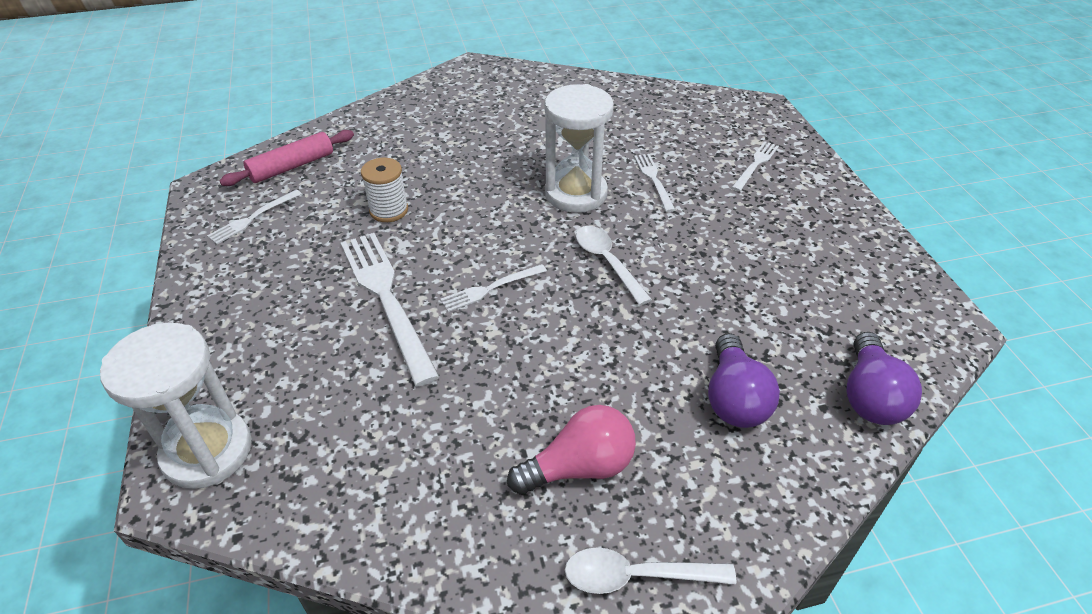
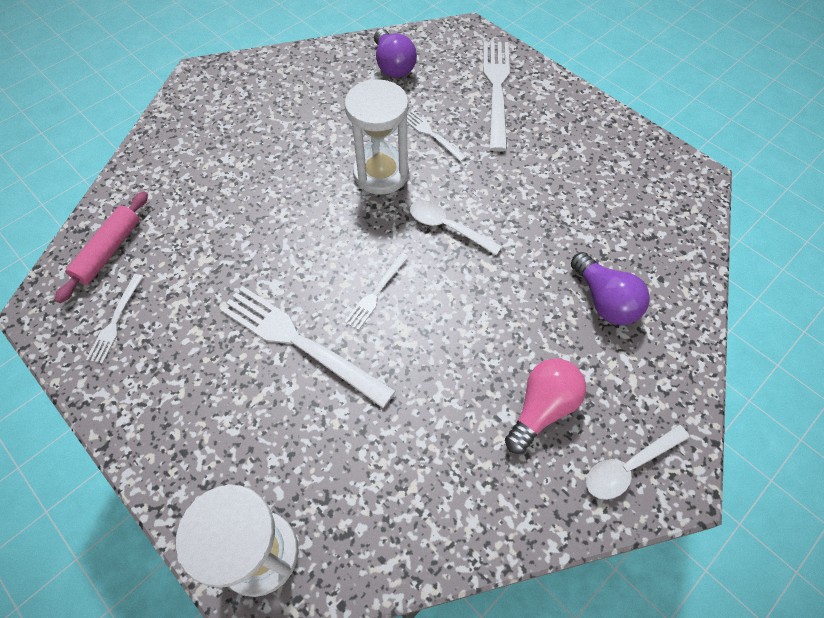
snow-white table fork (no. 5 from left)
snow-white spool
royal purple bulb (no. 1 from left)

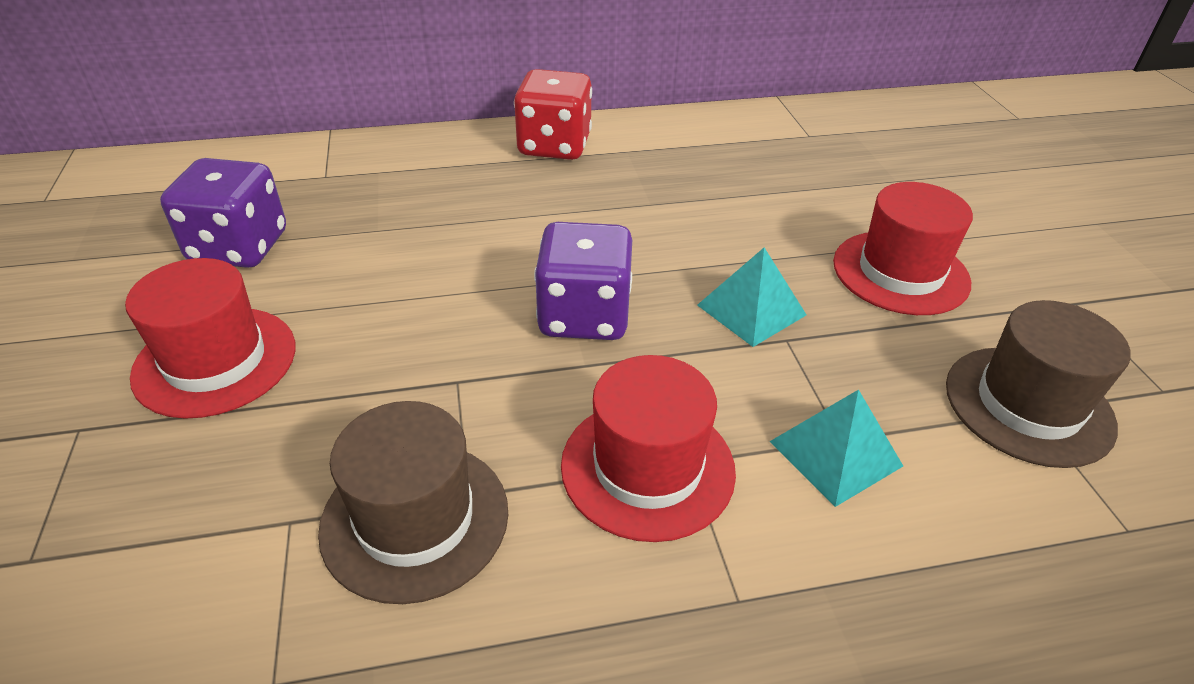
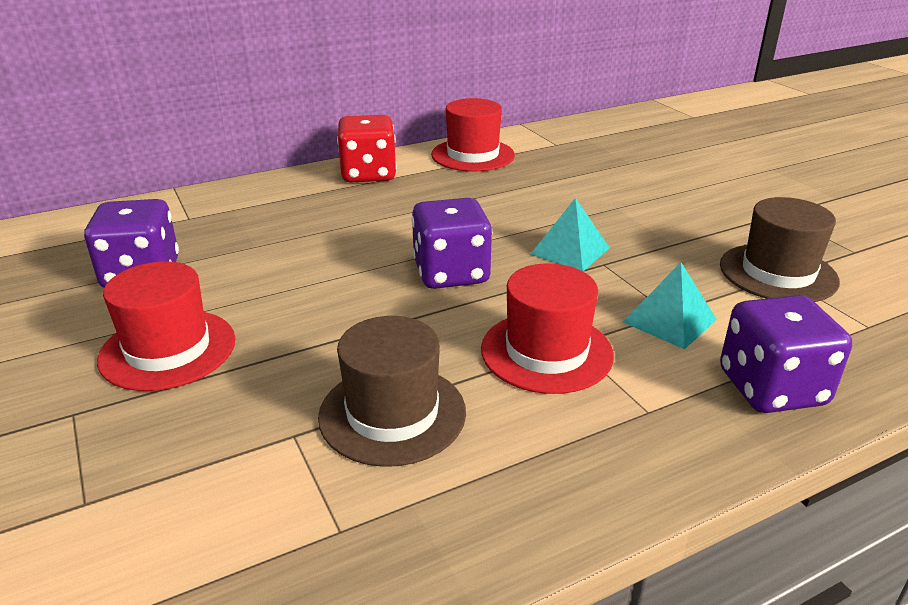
red hat (no. 2 from left)
royal purple dice (no. 3 from left)

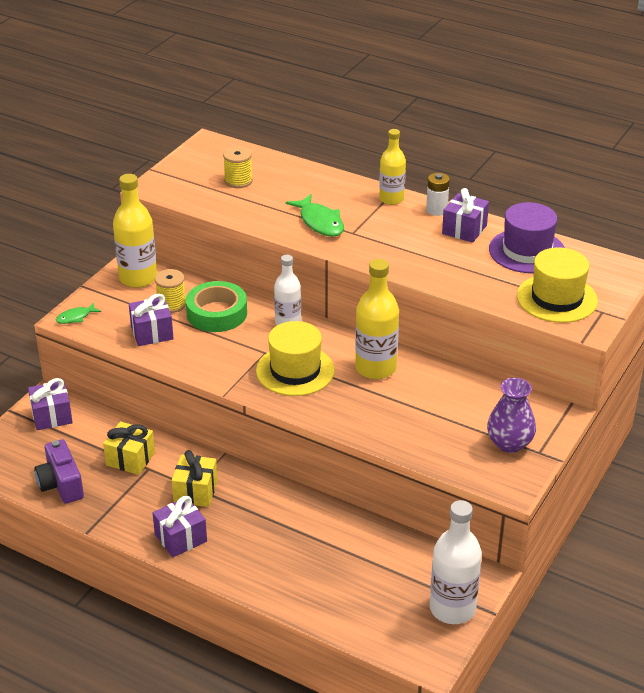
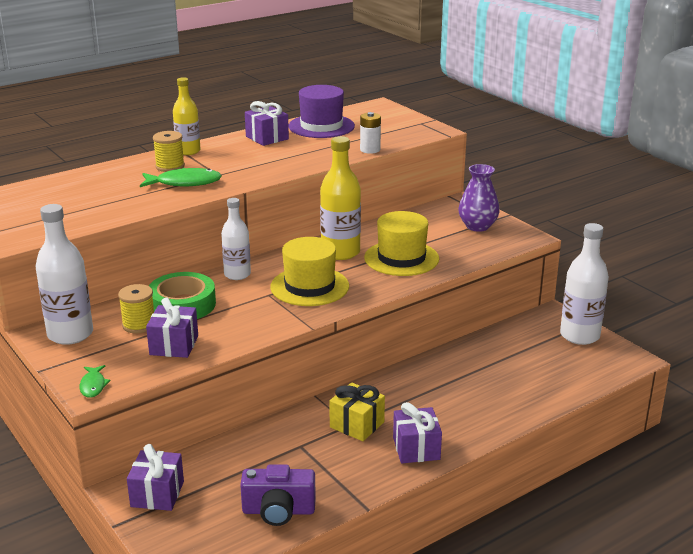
bright yellow spool (no. 2 from left)
snow-white battery
snow-white flask (no. 1 from left)
bright yellow hat (no. 2 from left)
bright yellow gift (no. 1 from left in the first image)

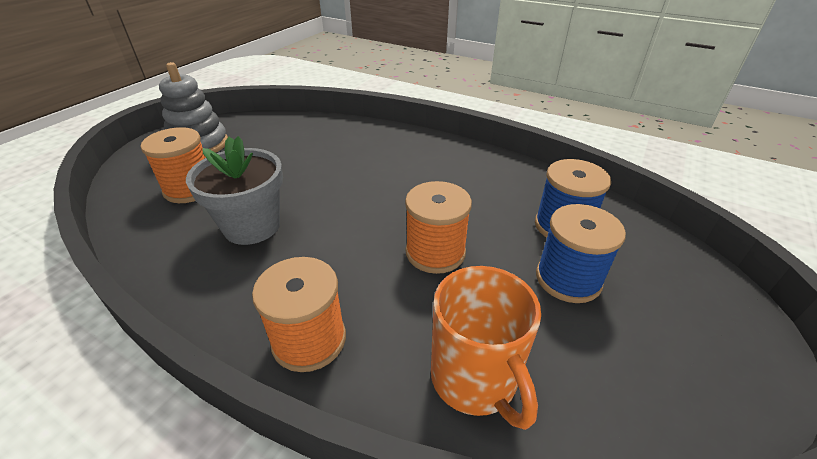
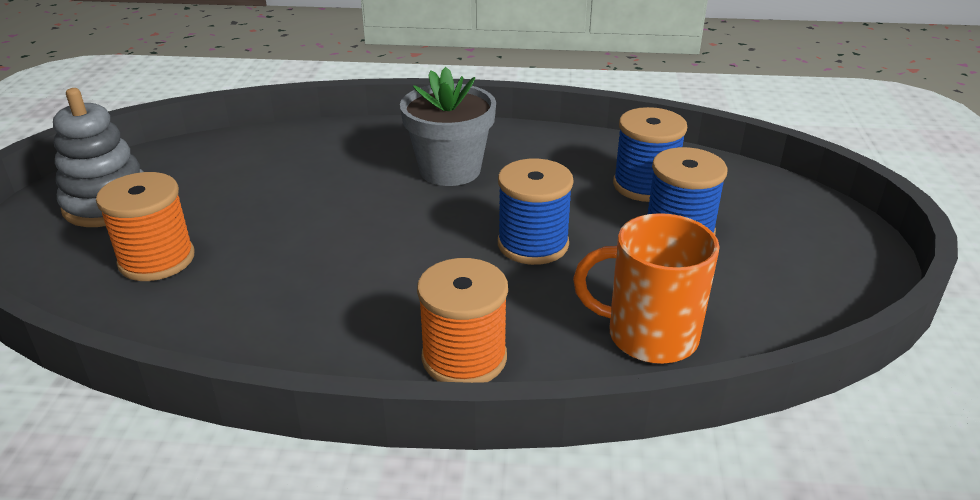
gray potted plant
royal blue spool (no. 1 from left)
orange-coloured tea mug

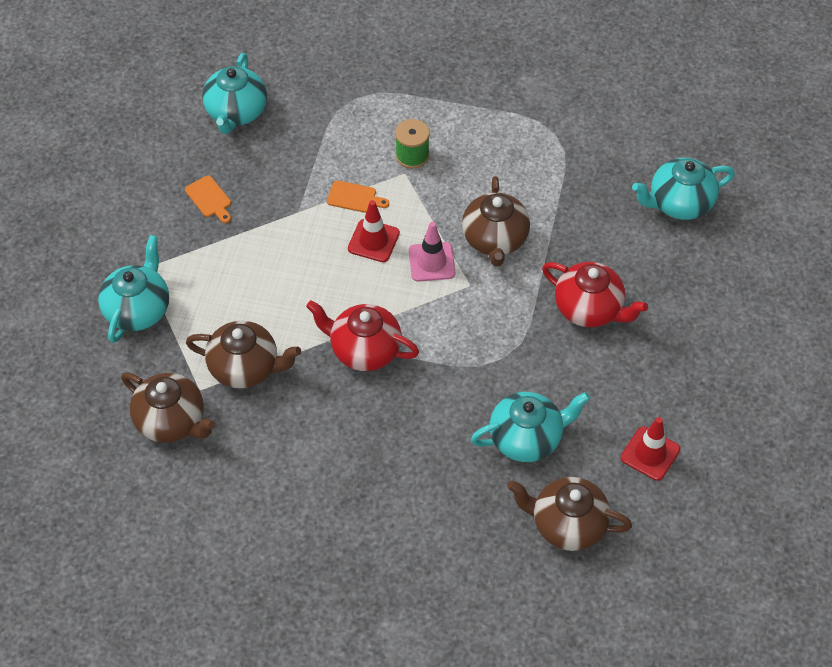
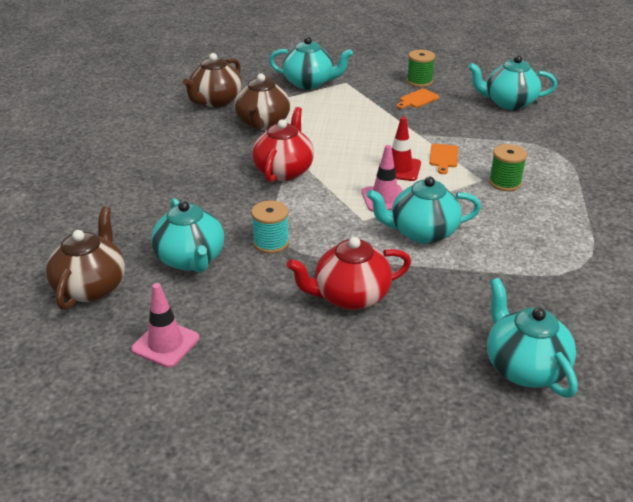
teal teapot (no. 3 from left)
red teapot (no. 2 from left)
pink safety cone (no. 1 from left)
emerald spool (no. 1 from left)
teal spool

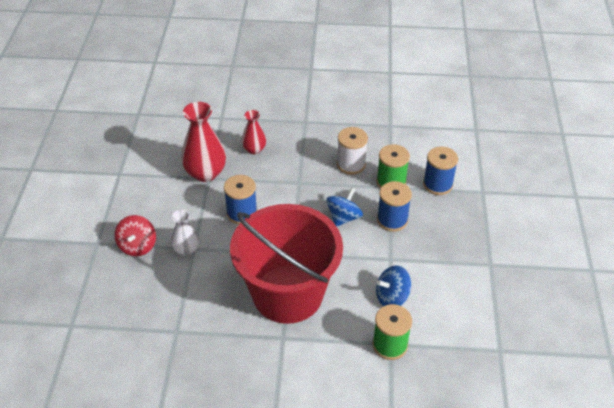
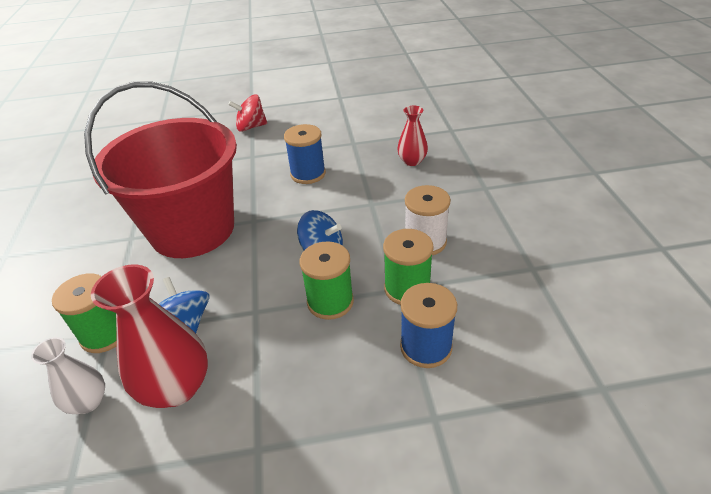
red flower vase (no. 1 from left)
emerald spool (no. 2 from left)
snow-white flower vase

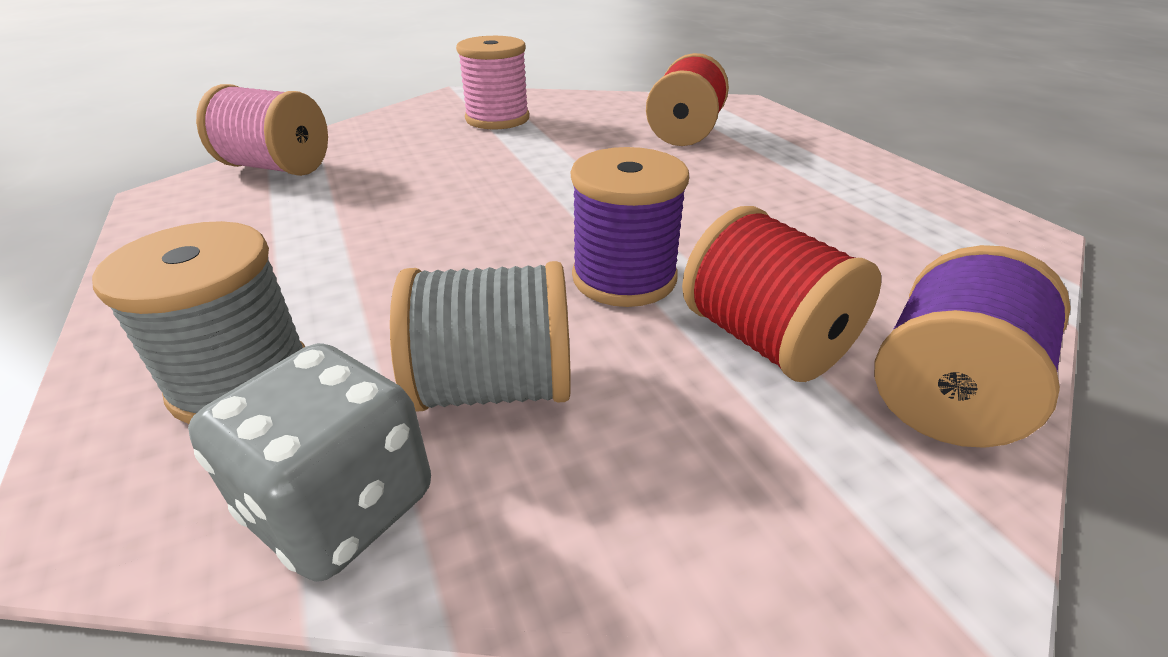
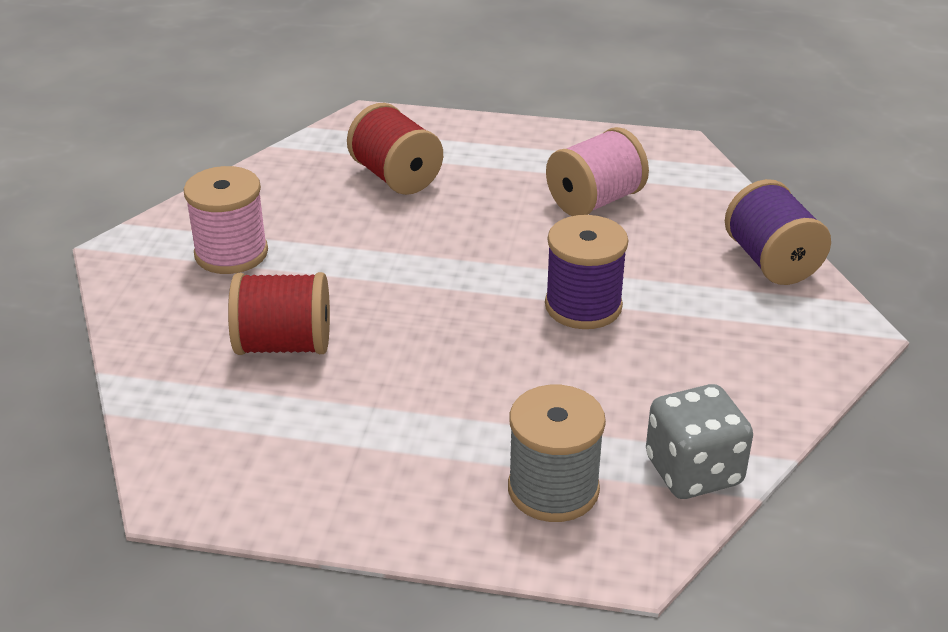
pink spool (no. 2 from left)
red spool (no. 1 from left)
gray spool (no. 2 from left in the first image)

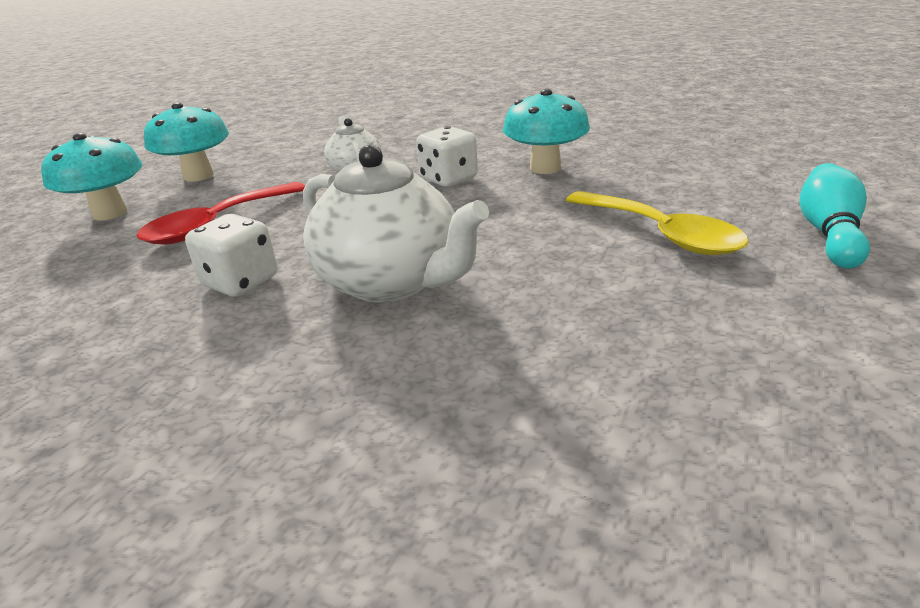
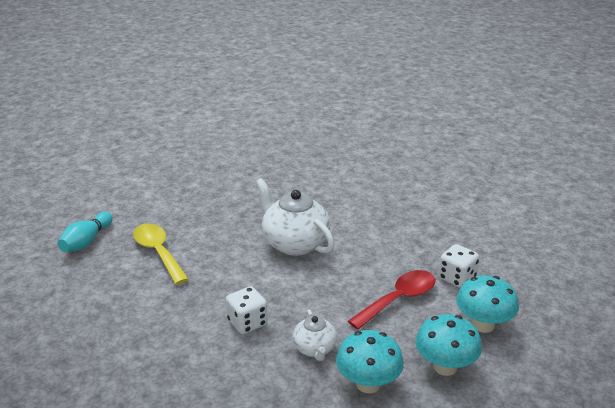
teal fungus (no. 1 from left)
snow-white dice (no. 2 from left)

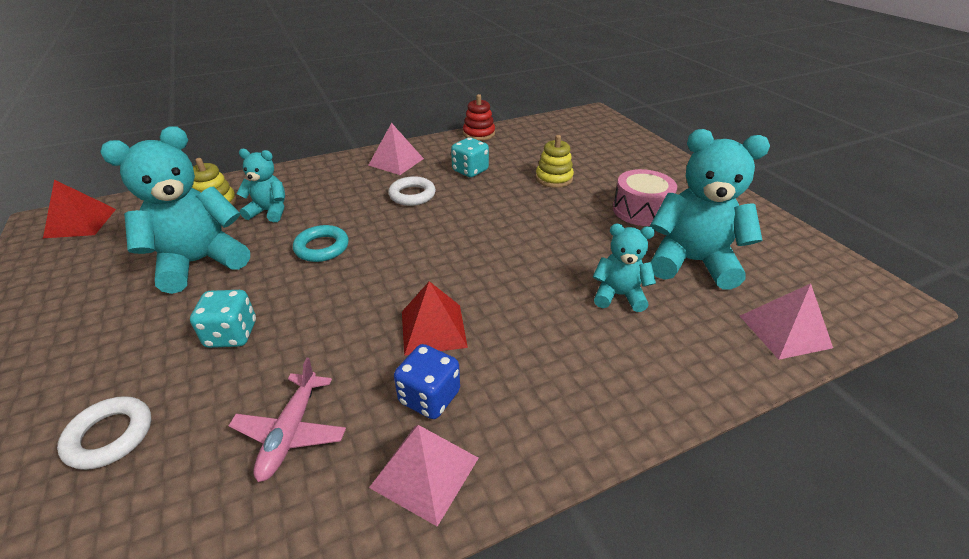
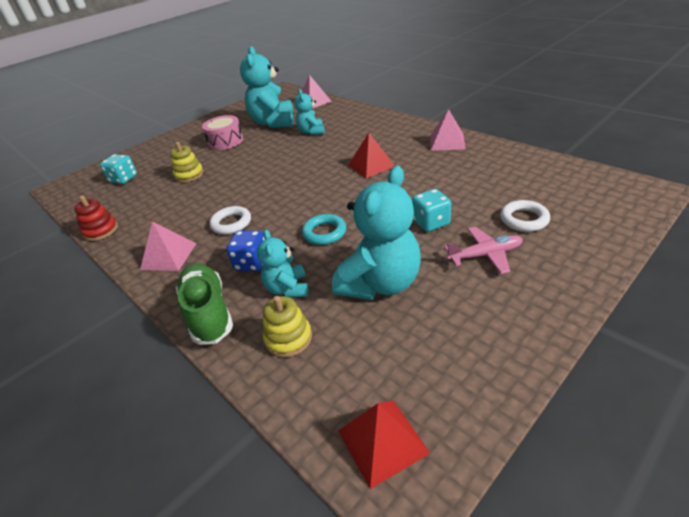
teal stuffed bear (no. 4 from left)
teal dice (no. 1 from left)
royal blue dice
pink aeroplane
emerald shoe

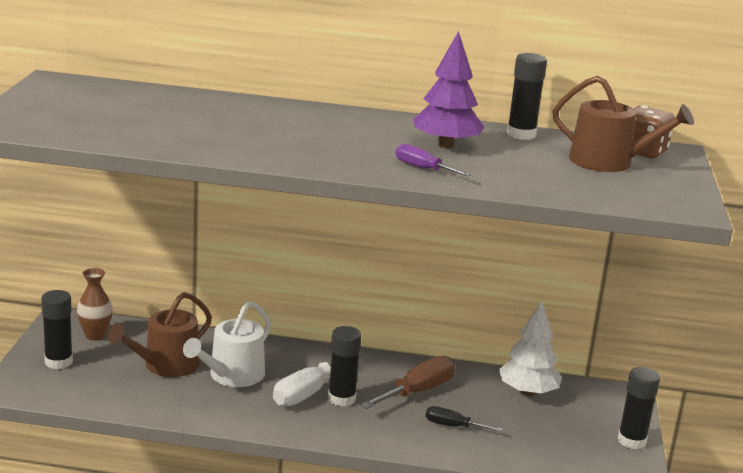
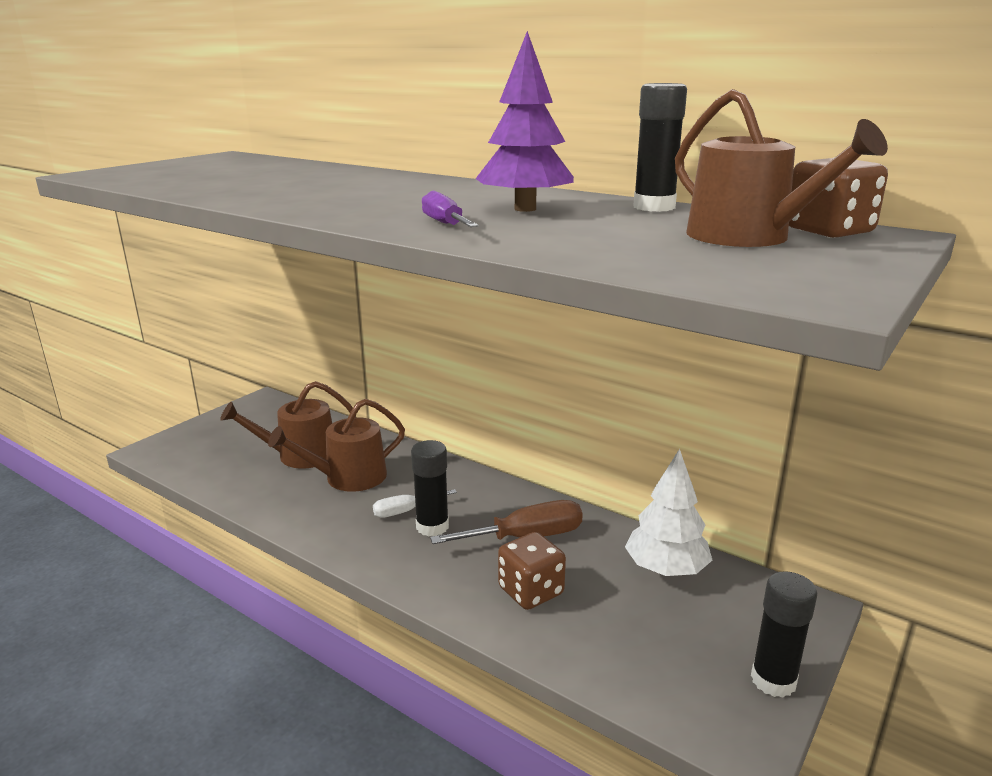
dark brown flower vase
ebony glue stick (no. 1 from left in the first image)
dark brown watering pot (no. 2 from left)
snow-white hand screwdriver
dark brown dice (no. 1 from left)

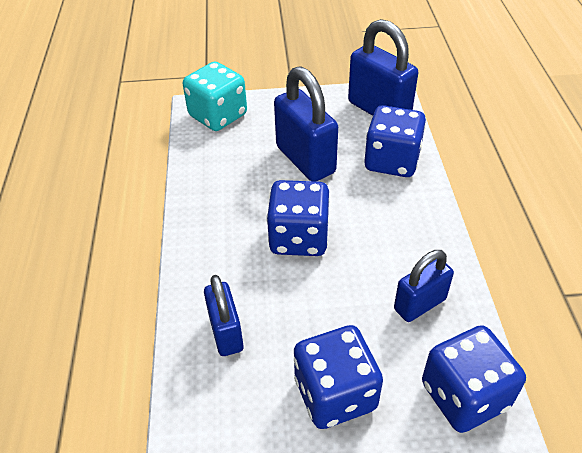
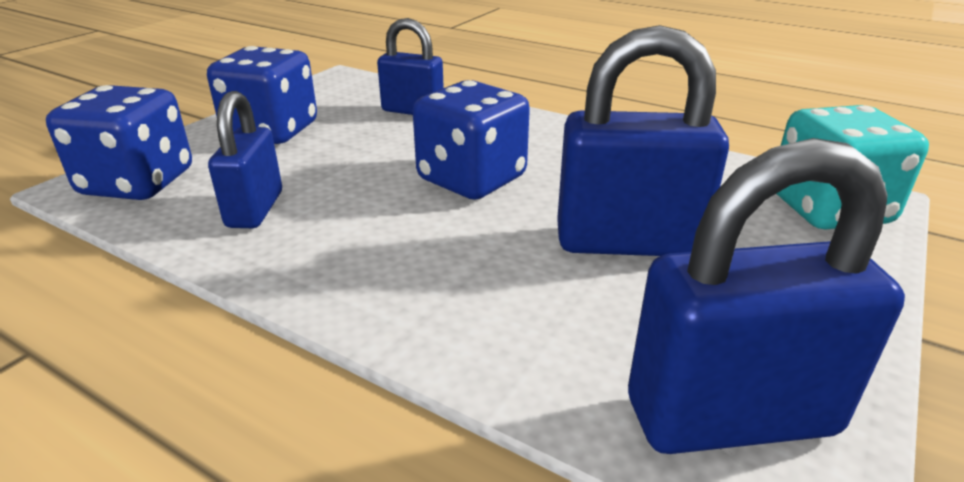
royal blue dice (no. 3 from left in the first image)

